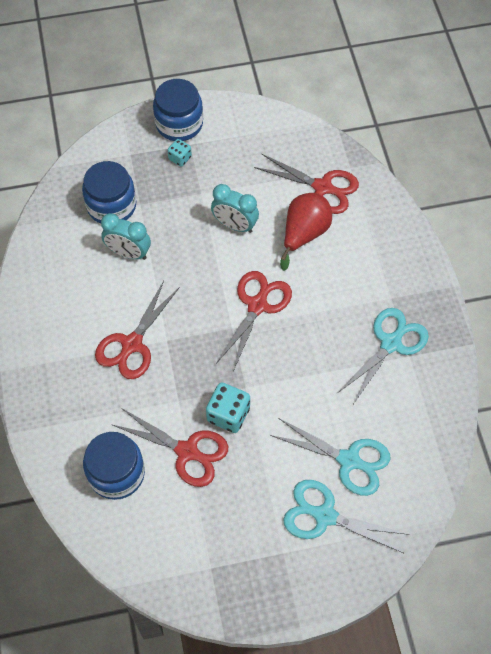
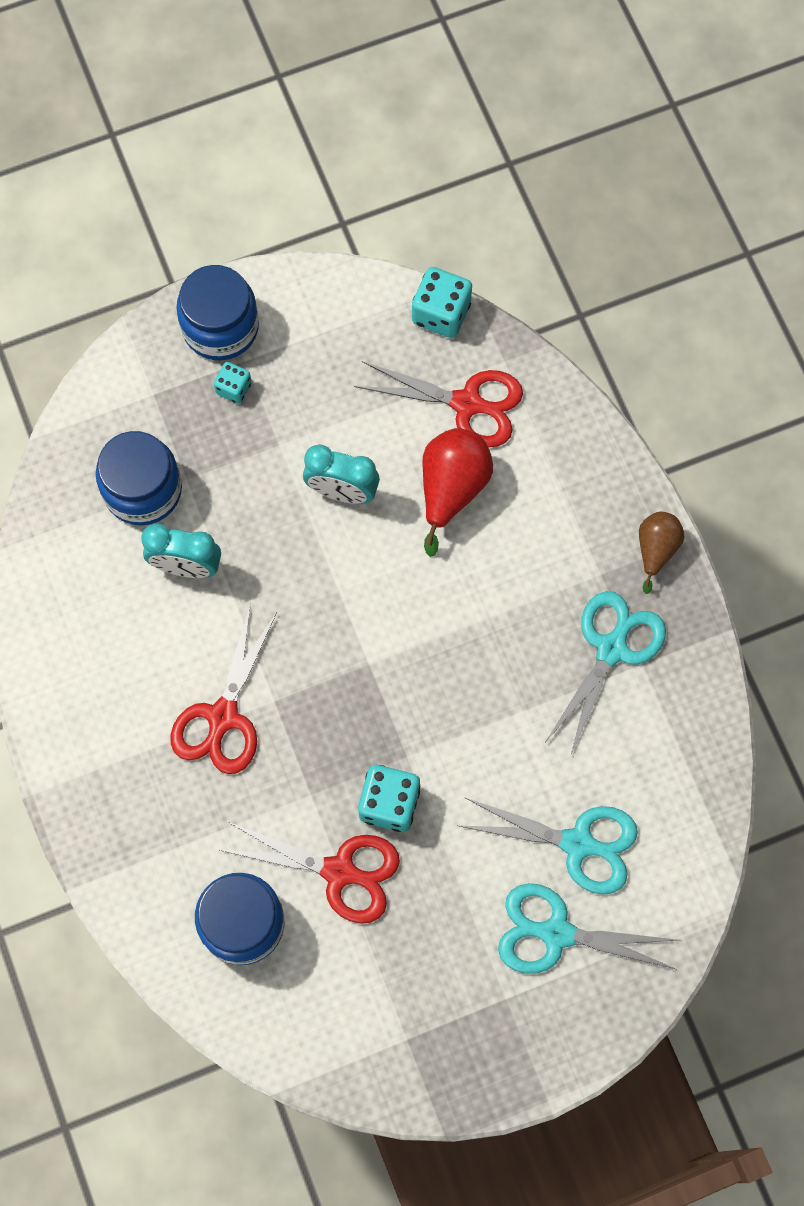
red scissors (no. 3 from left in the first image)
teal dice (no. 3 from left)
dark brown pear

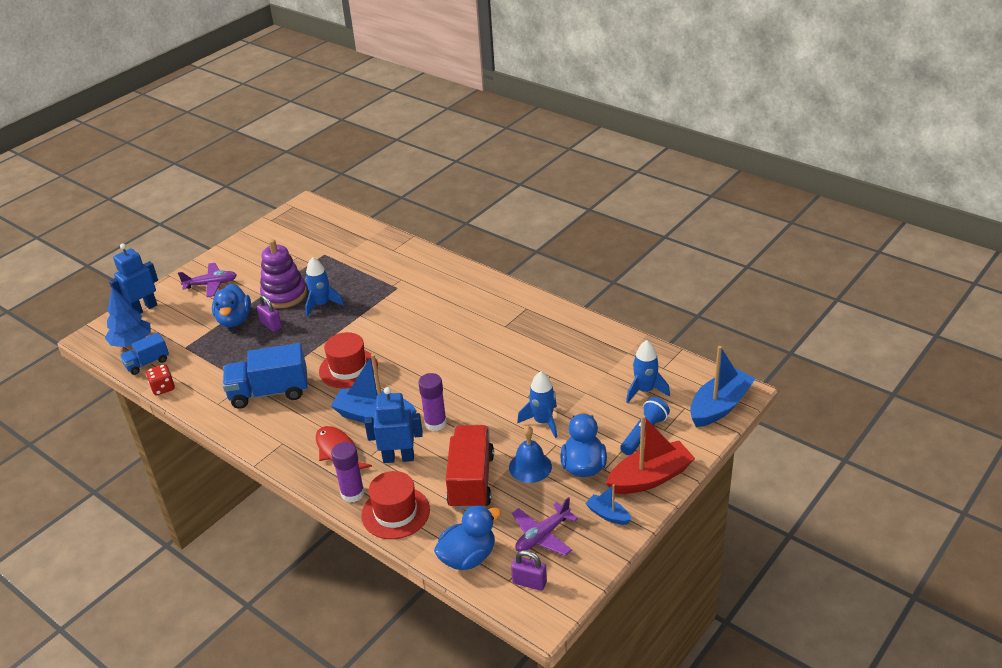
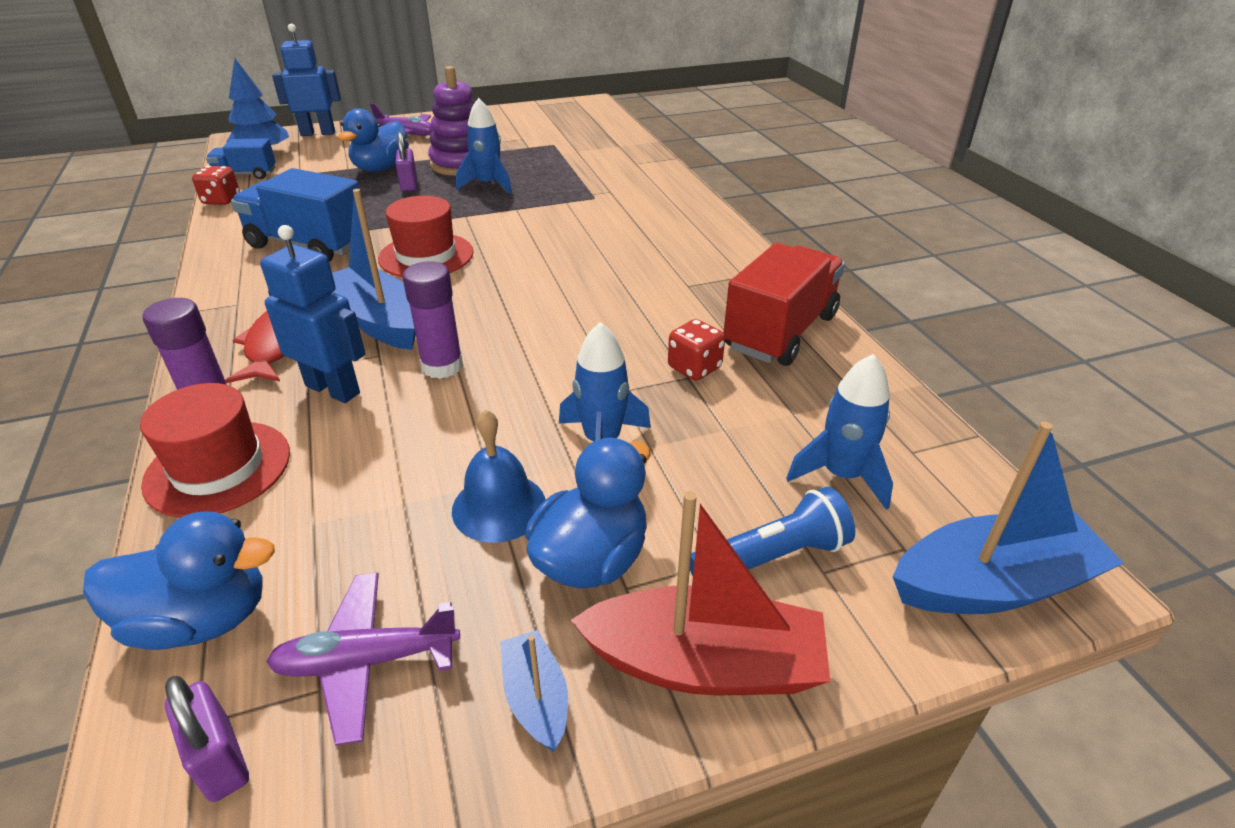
red truck
red dice (no. 2 from left)

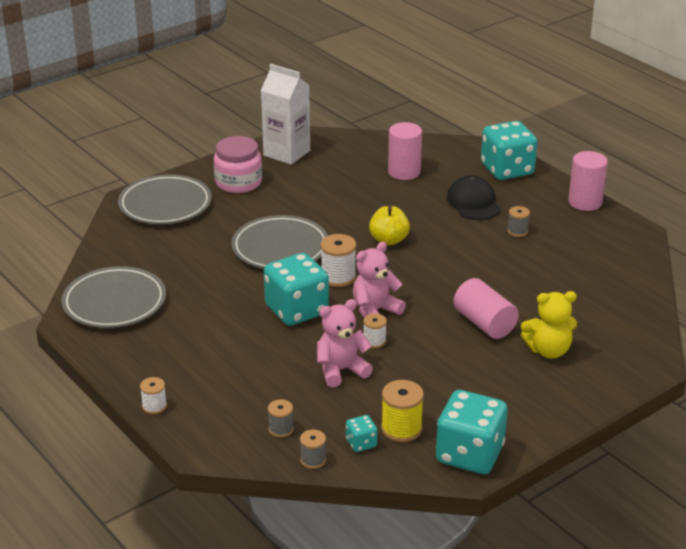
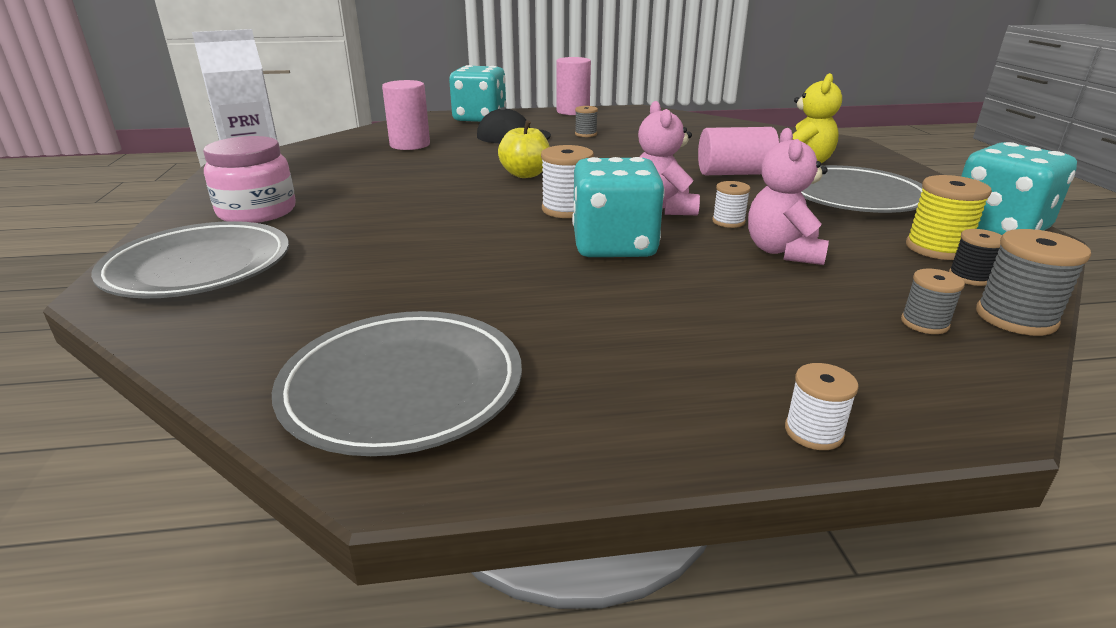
gray flat dish (no. 3 from left)
ebony spool
gray spool (no. 3 from left)

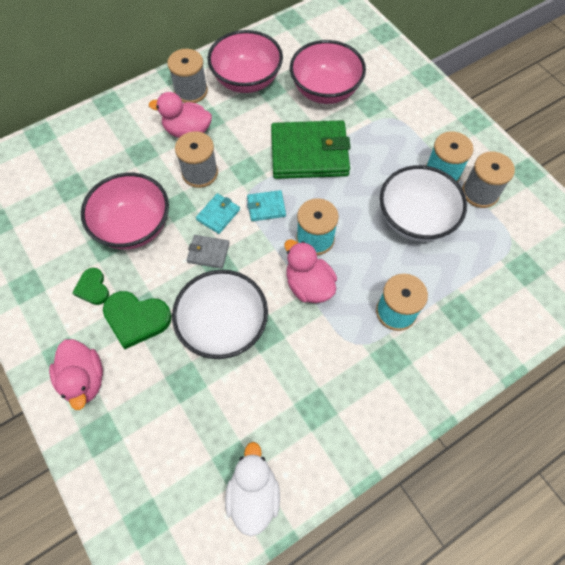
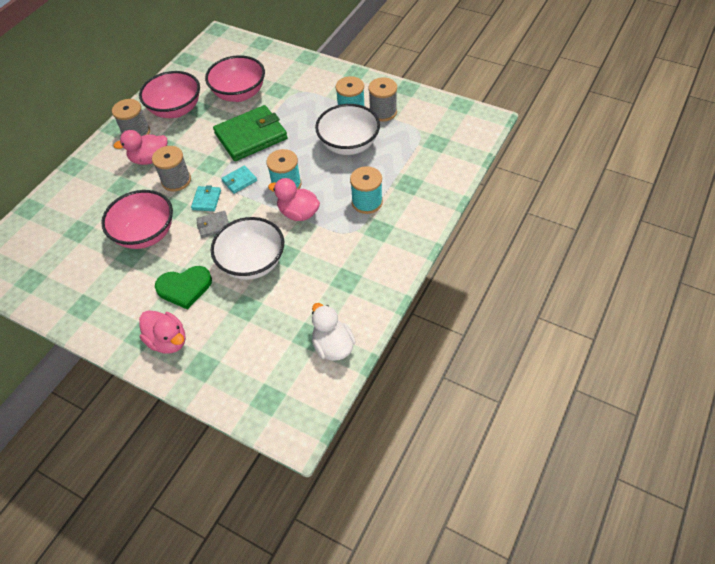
emerald heart shape (no. 1 from left in the first image)

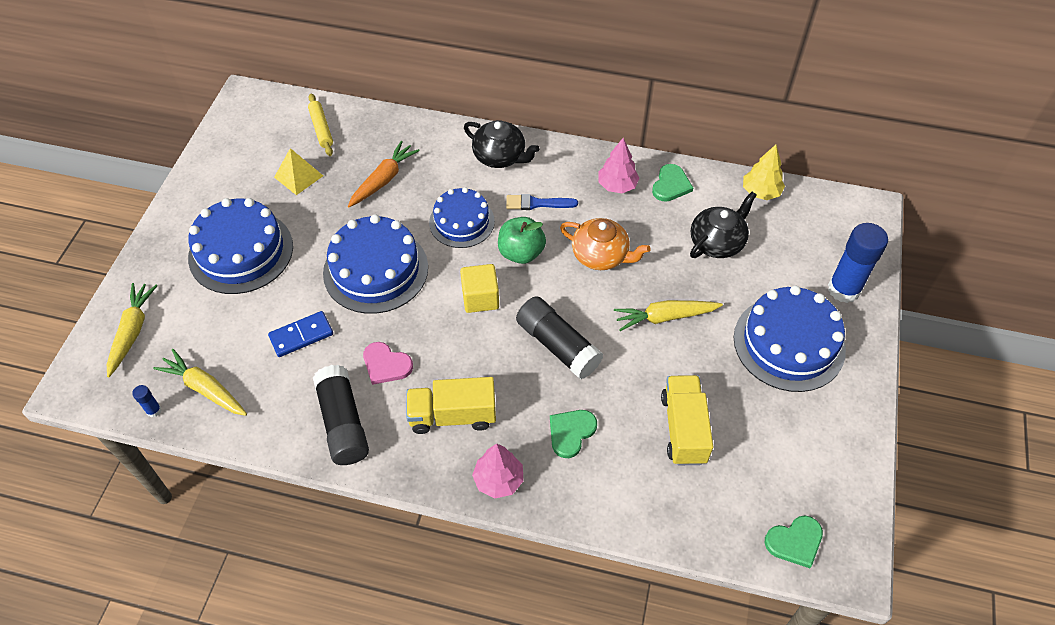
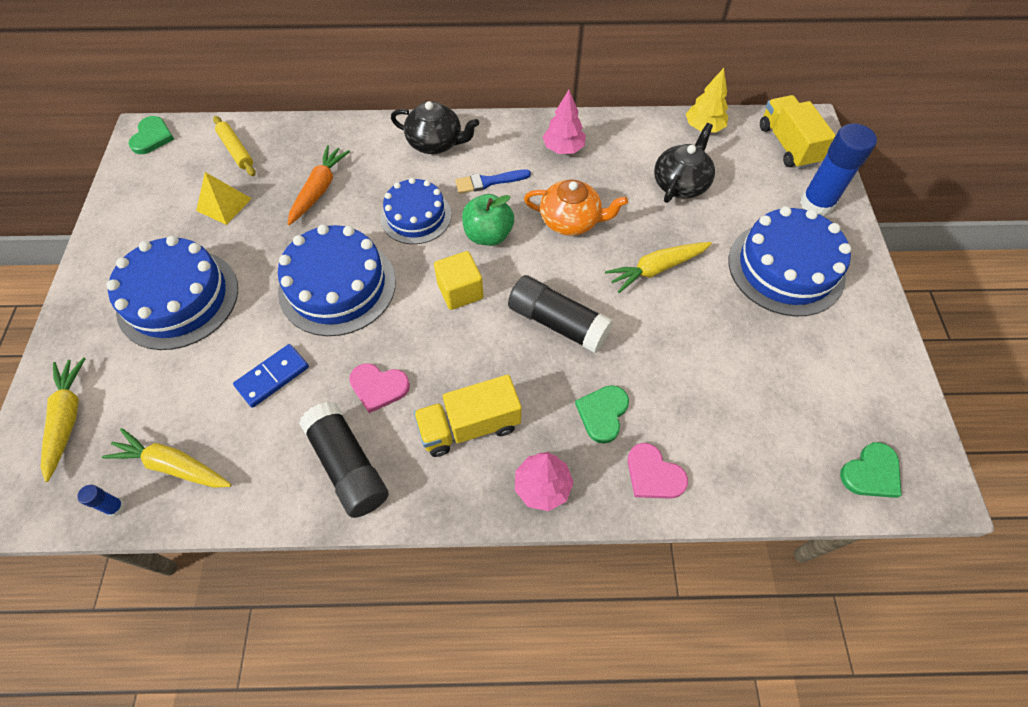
emerald heart shape (no. 1 from left)
bright yellow truck (no. 2 from left)
pink heart shape (no. 2 from left)

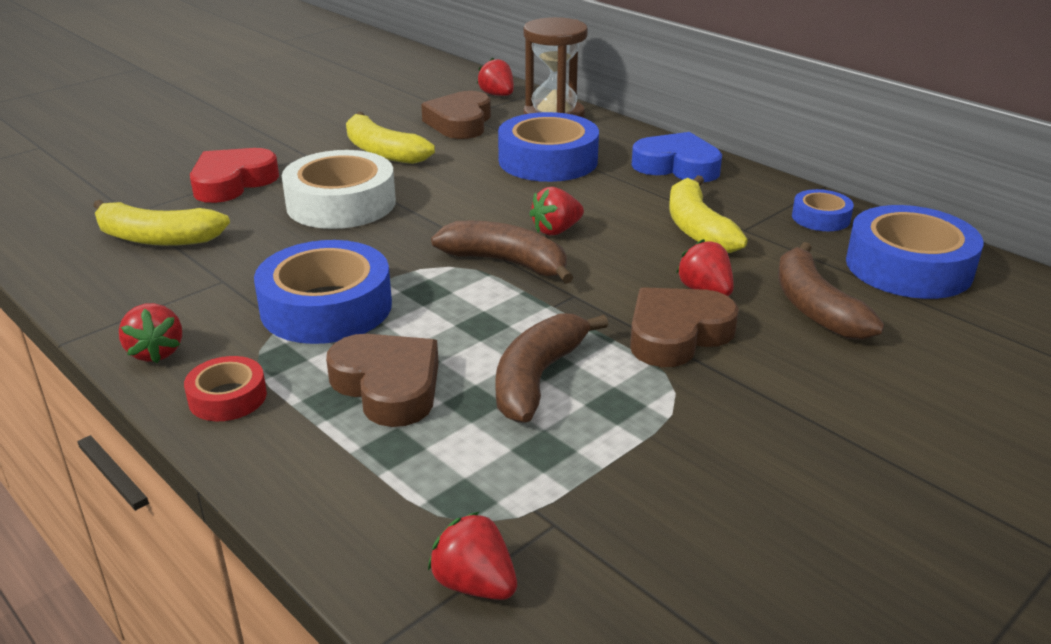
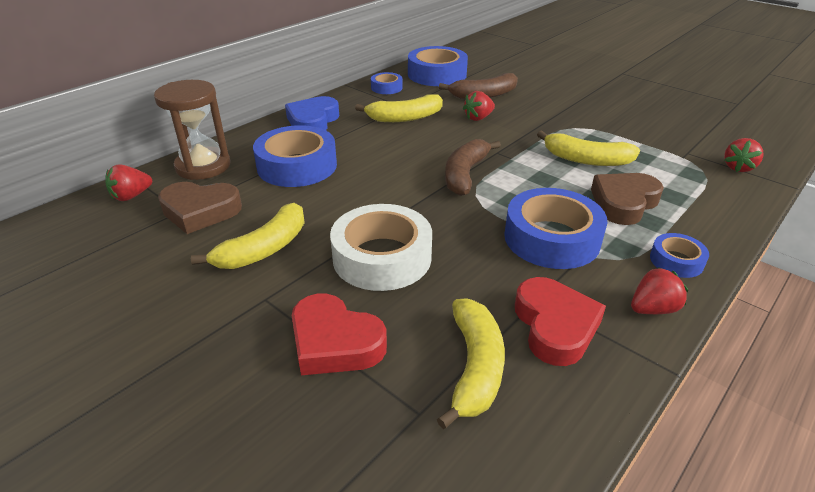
red strawberry (no. 4 from left in the first image)
dark brown heart shape (no. 3 from left in the first image)
bright yellow banana (no. 4 from left)
royal blue roll of tape (no. 5 from left)
red heart shape (no. 2 from left)

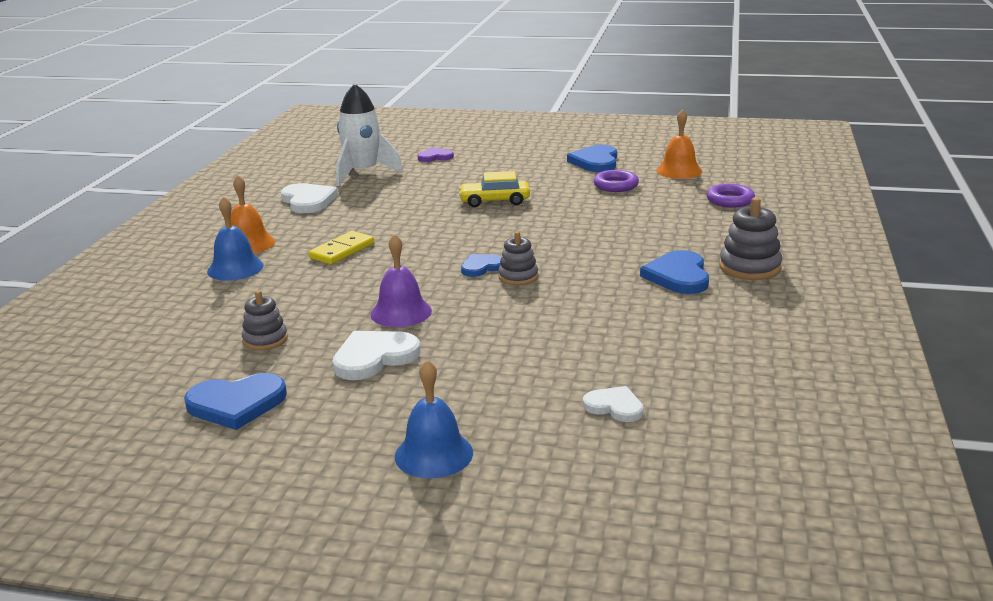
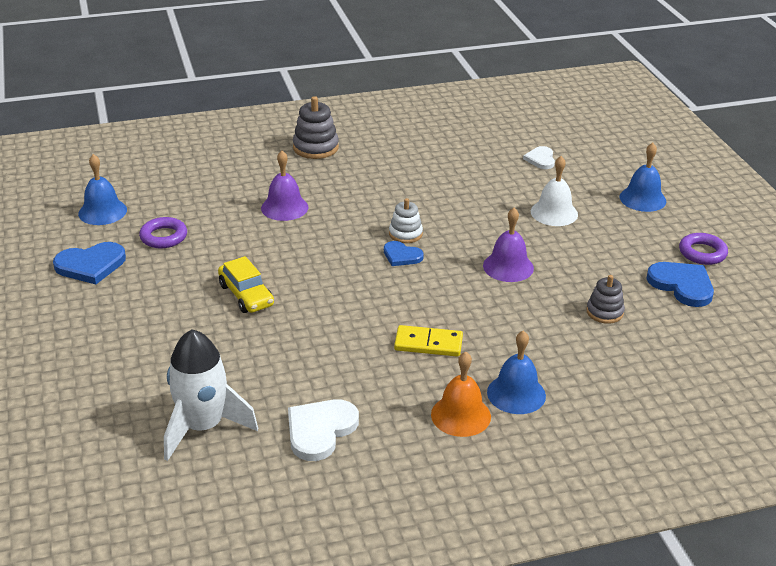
royal blue hand bell (no. 1 from left)
royal purple heart shape
royal purple torus (no. 2 from left)
snow-white ring stacker
royal blue heart shape (no. 4 from left in the first image)
snow-white heart shape (no. 2 from left in the first image)
royal purple hand bell (no. 1 from left)
snow-white hand bell

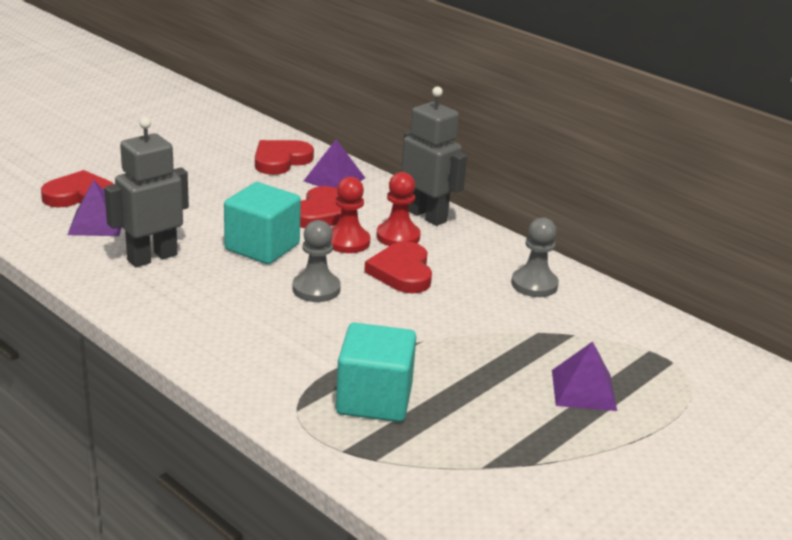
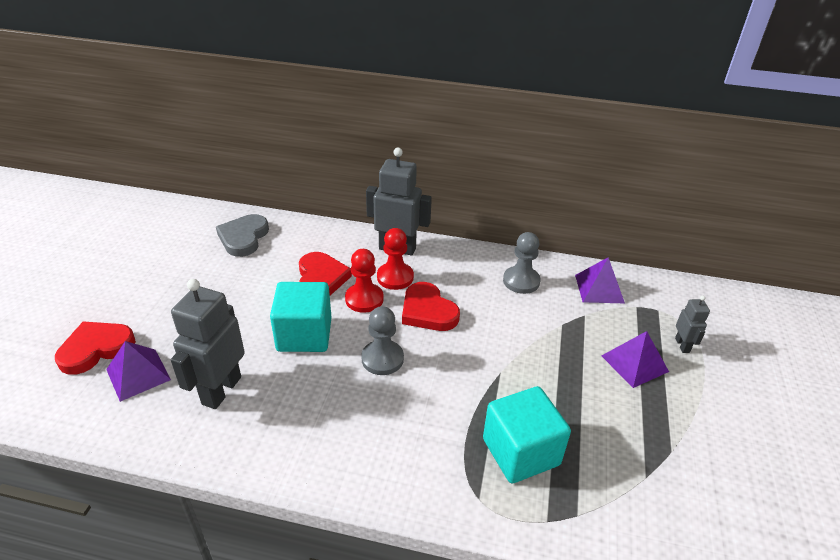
royal purple pyramid shape (no. 2 from left)
gray heart shape
gray robot figure (no. 3 from left)

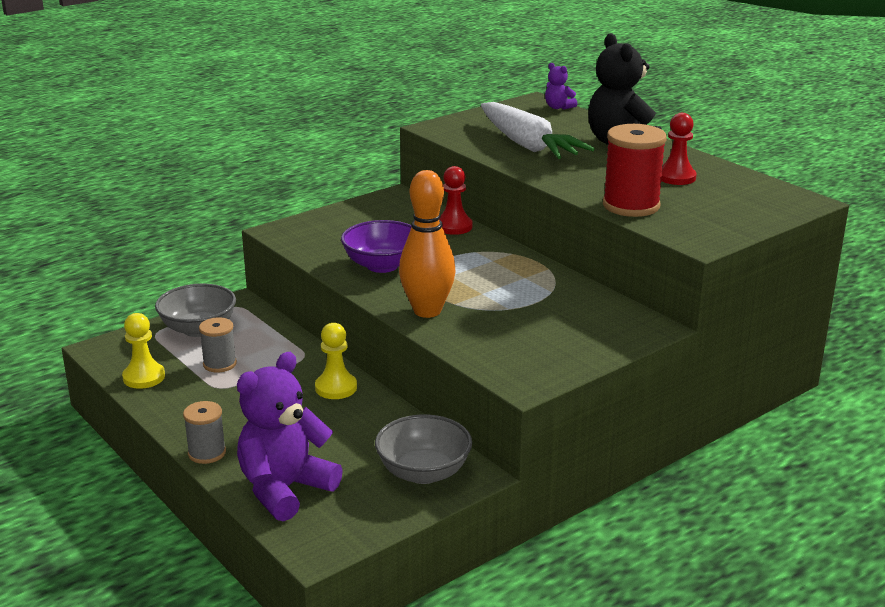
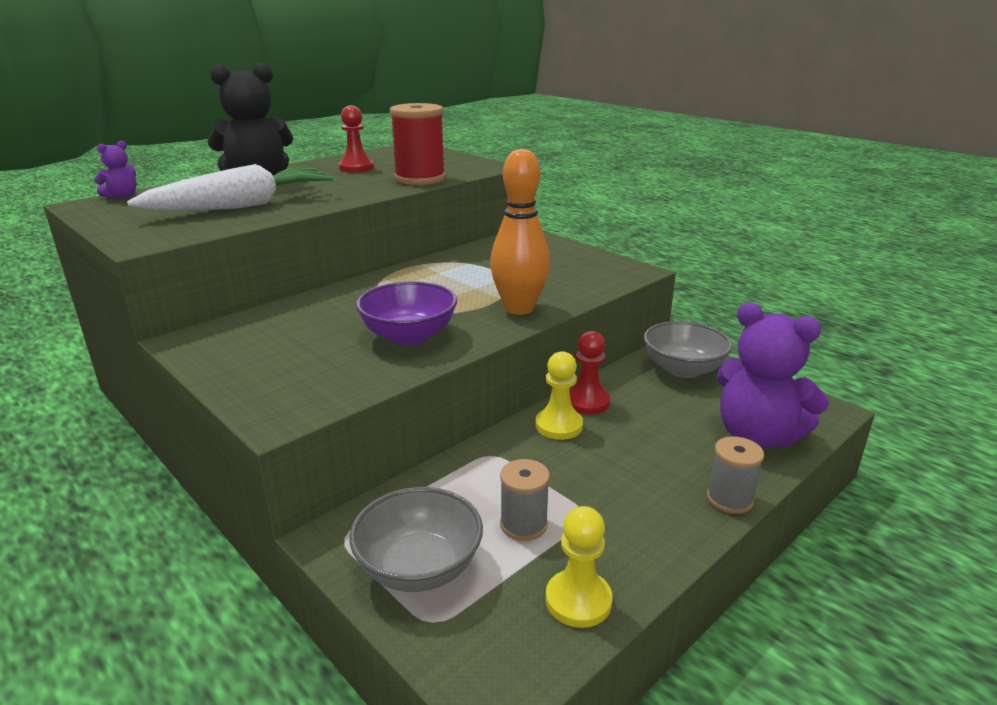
red chess pawn (no. 2 from left)

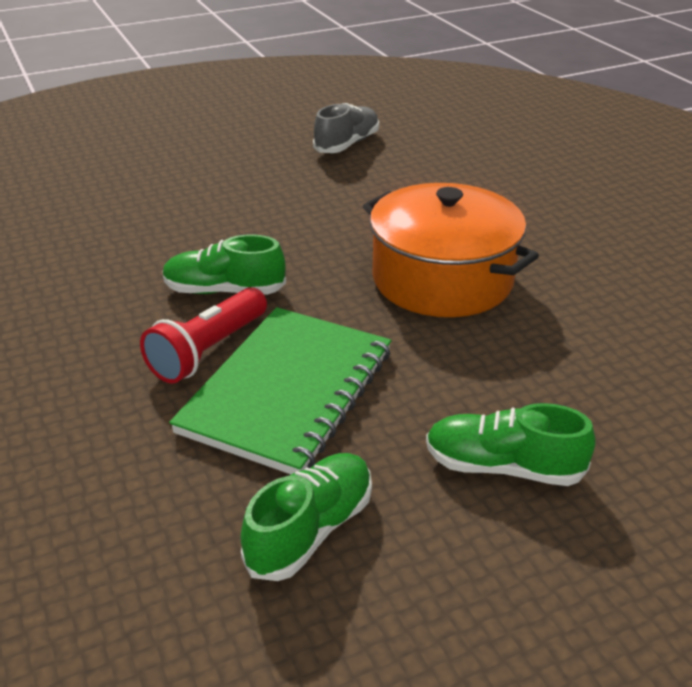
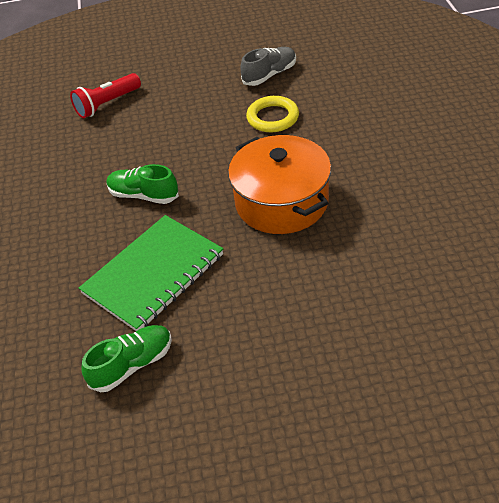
red flashlight
emerald shoe (no. 3 from left in the first image)
bright yellow torus

